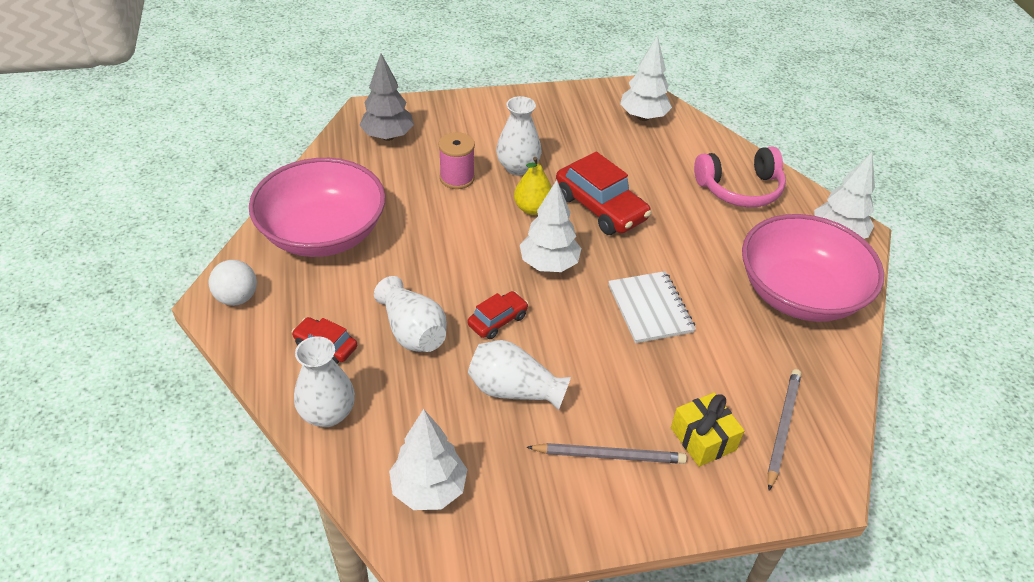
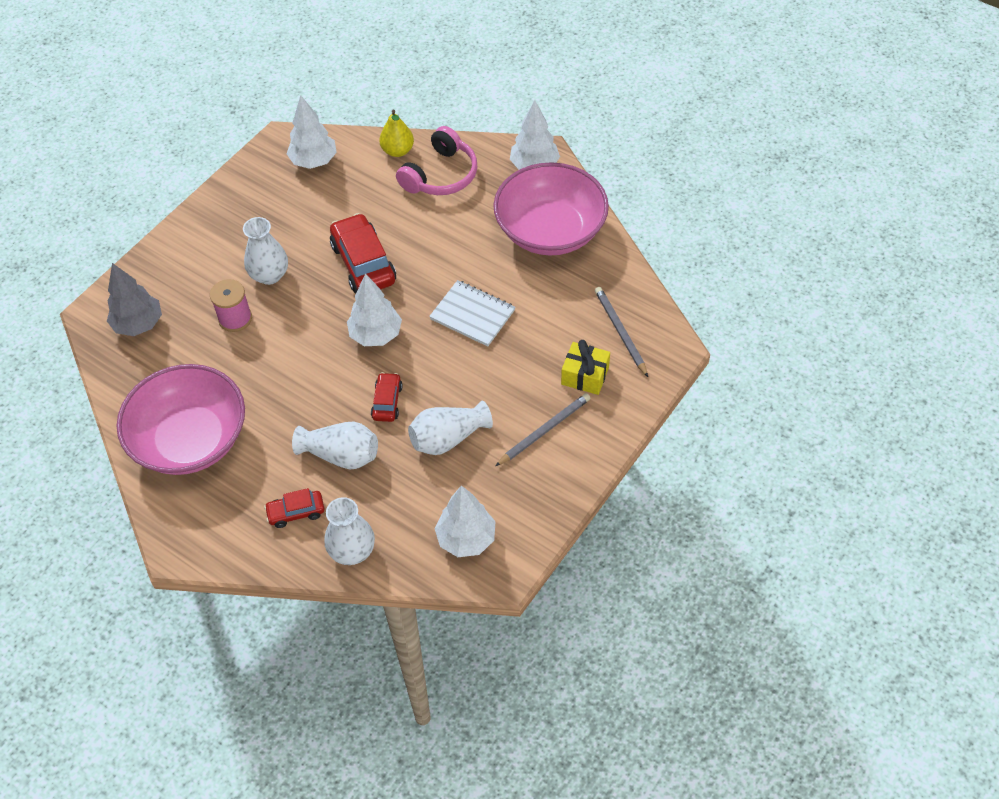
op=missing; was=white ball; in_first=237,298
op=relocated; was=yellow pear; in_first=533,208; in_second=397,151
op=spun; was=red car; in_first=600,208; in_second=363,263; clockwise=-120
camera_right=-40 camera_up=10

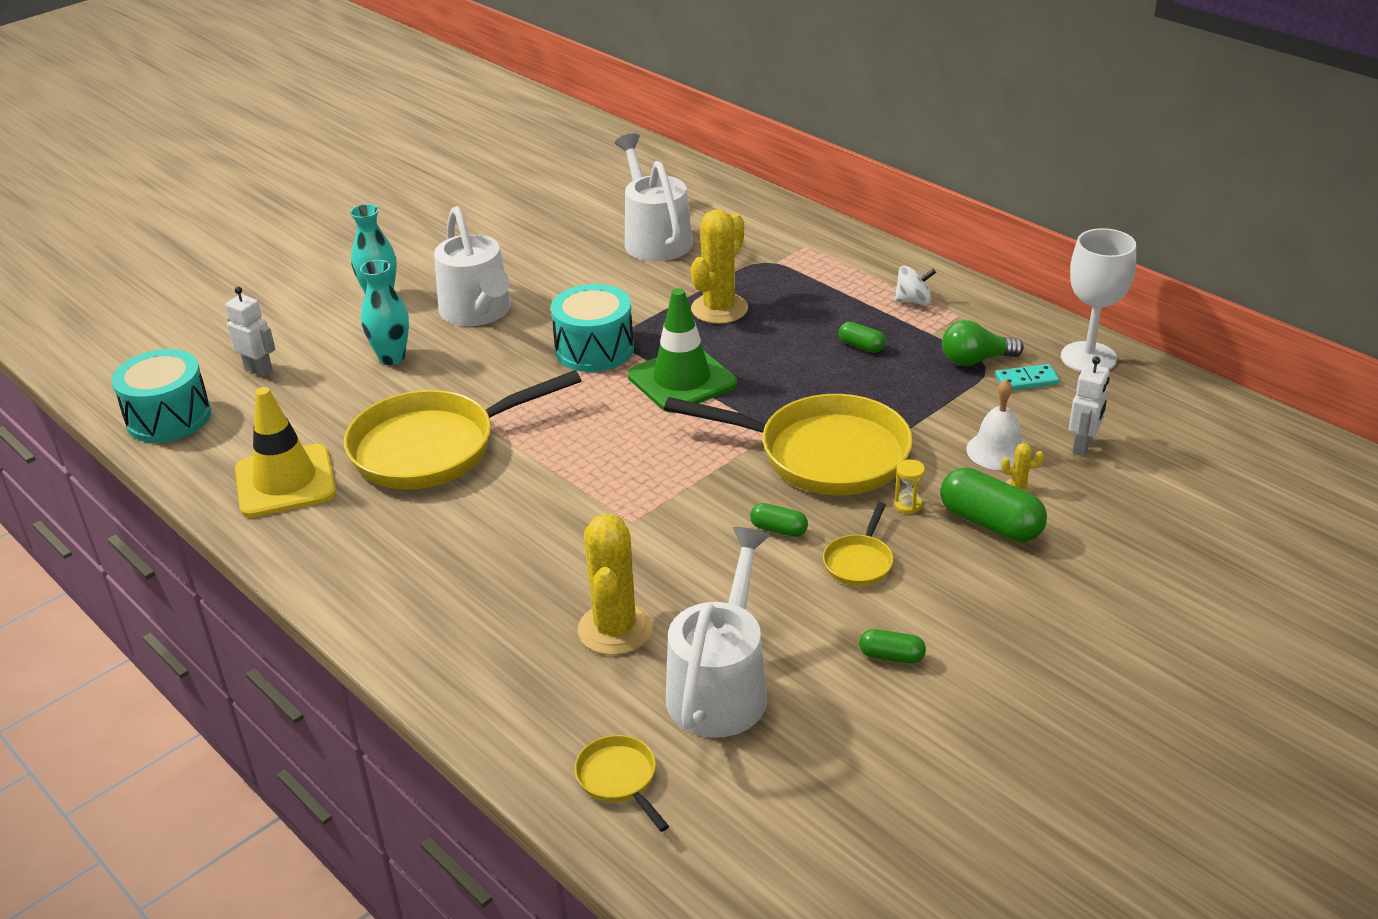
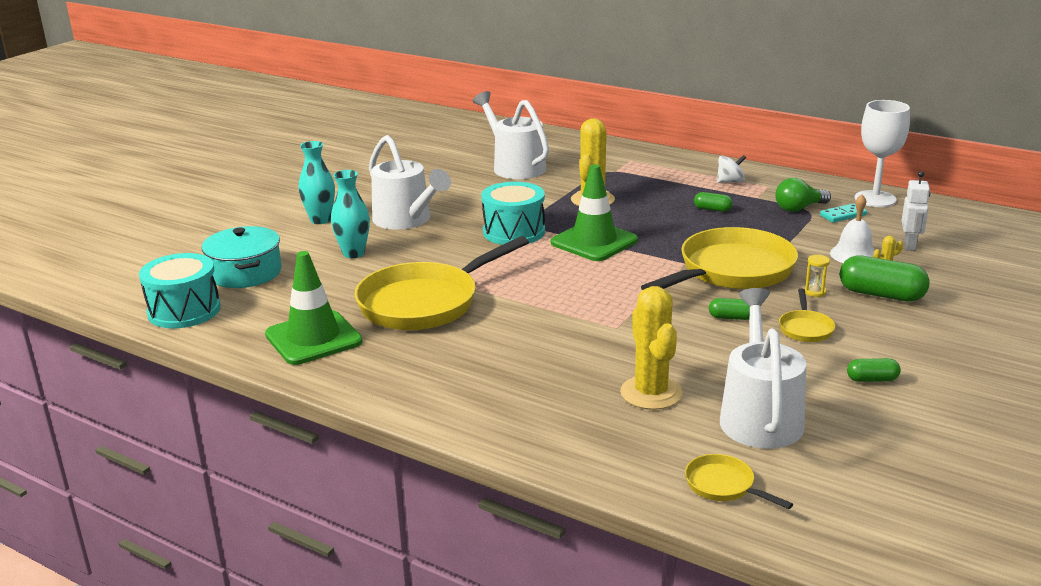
op=exchanged; was=white robot; now=turquoise pot; in_first=259,370; in_second=245,273
op=colour; was=yellow traffic cone; now=green traffic cone; in_first=285,481; in_second=313,338
op=spun; was=yellow pan; in_first=823,454; in_second=731,271; clockwise=-45
camera_right=-15 camera_up=-10

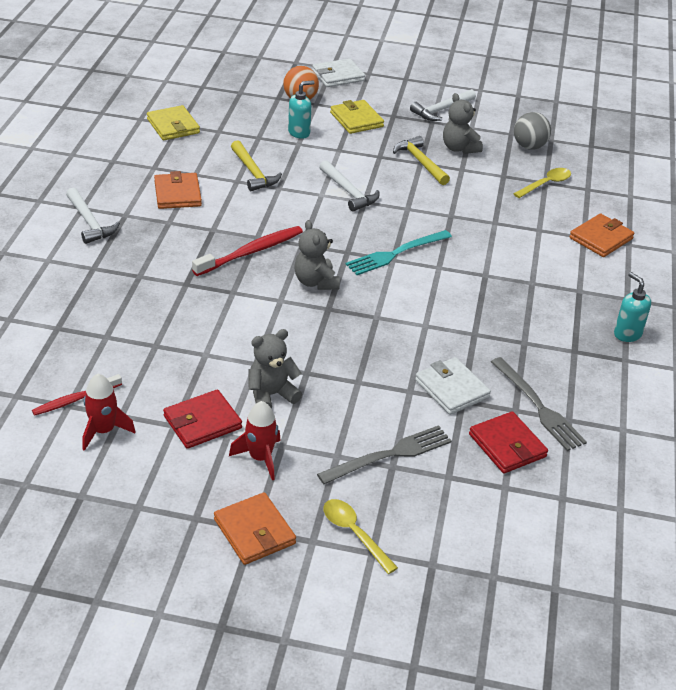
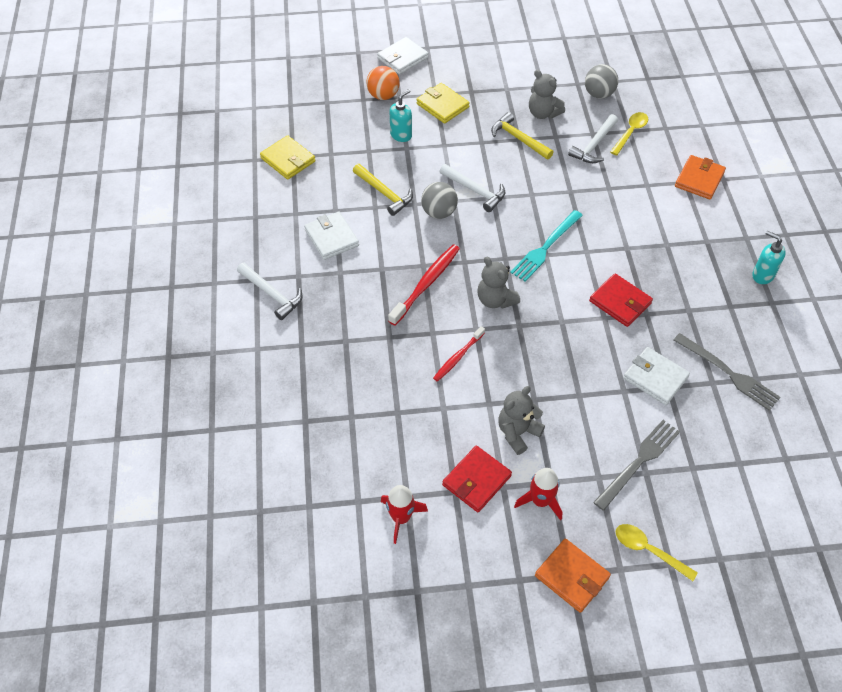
op=relocated; was=red toothbrush; in_first=75,399; in_second=458,357
op=colour; was=orange wallet; now=white wallet; in_first=177,194; in_second=331,238
op=relocated; was=white hammer; in_first=441,110; in_second=594,145
op=relocated; was=red wallet; in_first=507,445; in_second=620,302
op=appeared; now=grey ball; in_second=439,212
camera_right=-15 camera_up=15

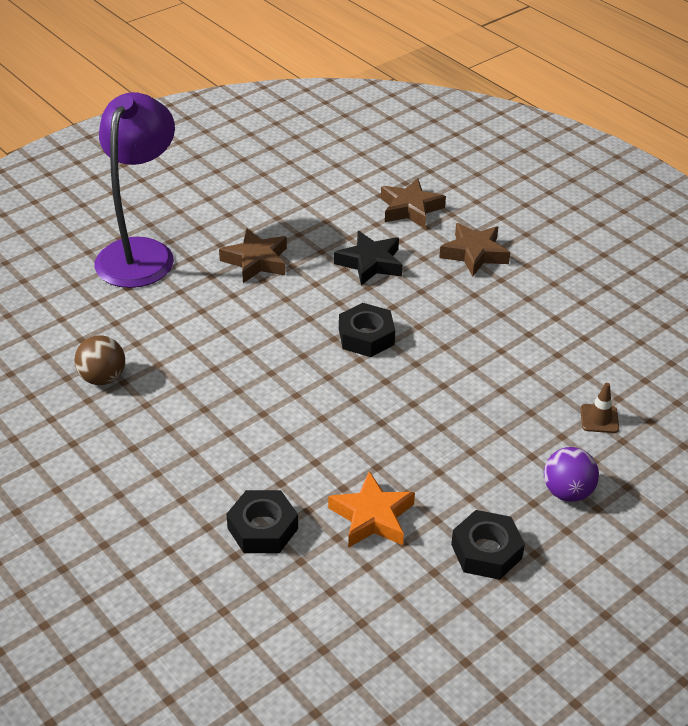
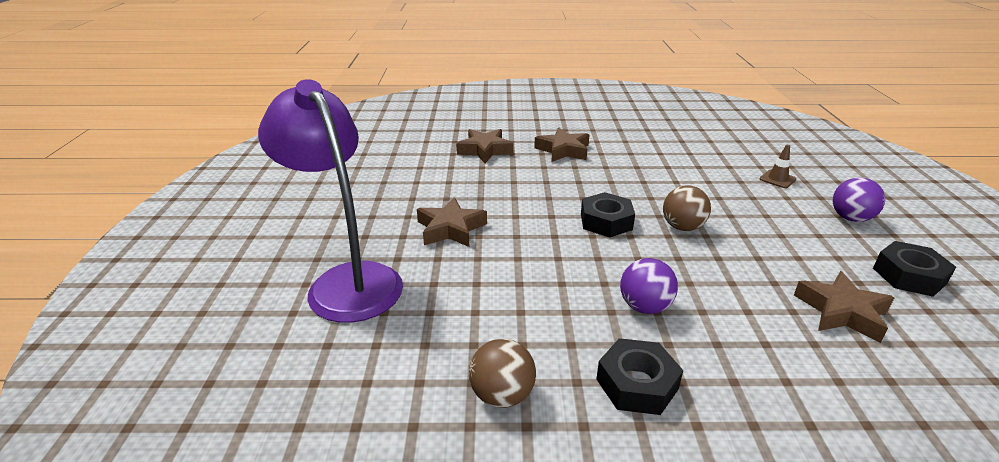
op=relocated; was=black nut; in_first=263,528; in_second=637,384
op=colour; was=orange star; now=brown star; in_first=372,517; in_second=842,312
op=missing; was=black star; in_first=370,263
op=appeared; now=purple ball; in_second=644,307
op=appeared; now=brown ball; in_second=682,227
camera_right=-50 camera_up=-10

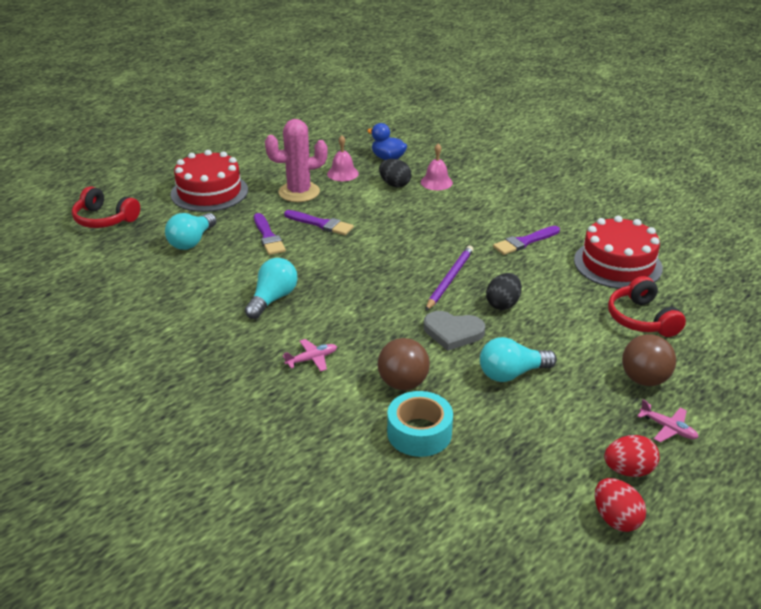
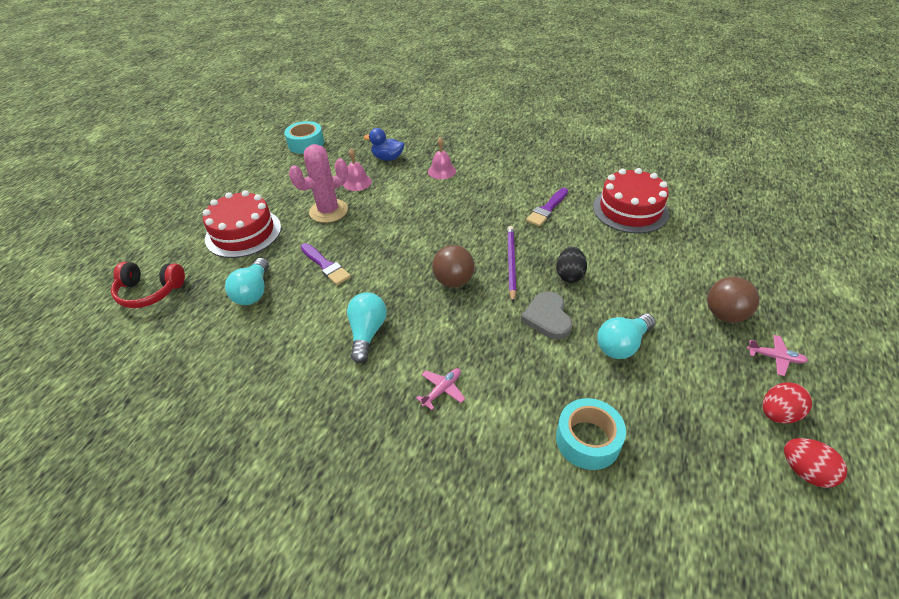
op=missing; was=purple brush; in_first=321,224
op=relocated; was=brown ball; in_first=403,383; in_second=453,281
op=missing; was=black egg; in_first=394,184
op=spun; was=grey heart; in_first=453,332; in_second=547,317; clockwise=90
op=missing; was=red headphones; in_first=641,319
op=appeared; now=turquoise tape; in_second=306,144
camera_right=-20 camera_up=10

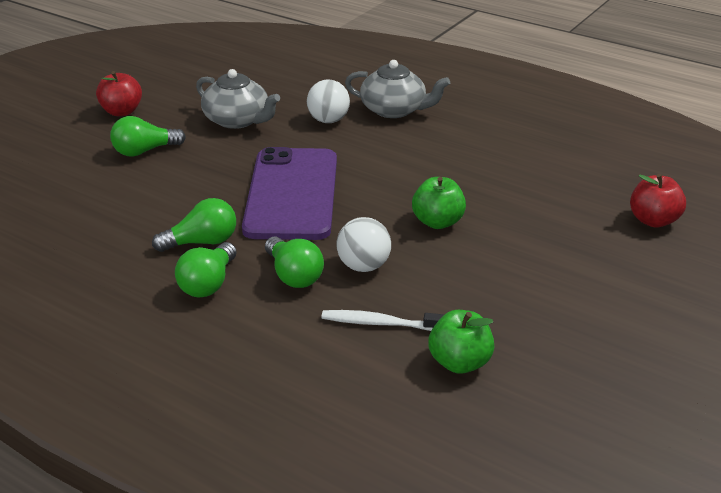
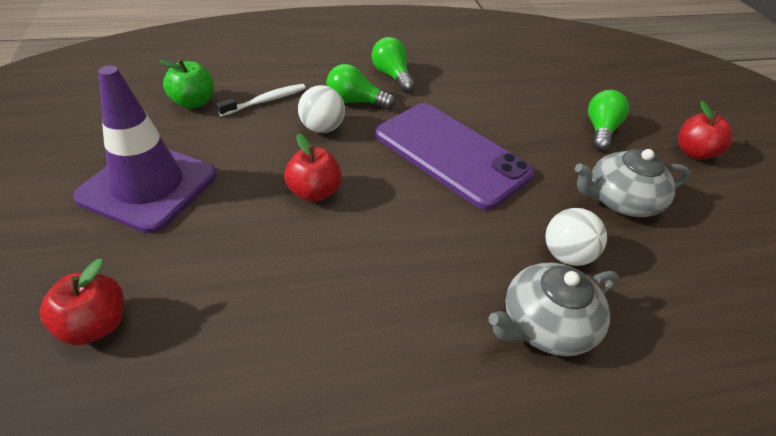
op=missing; was=green light bulb; in_first=202,242
op=colour; was=green apple; now=red apple; in_first=437,222; in_second=314,192
op=appeared; now=purple traffic cone; in_second=148,186
camera_right=130 camera_up=10

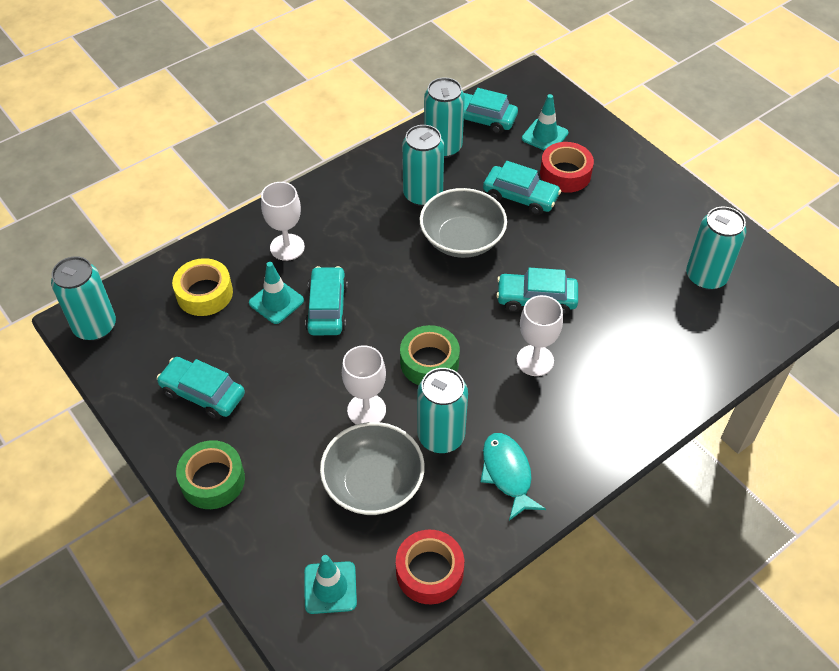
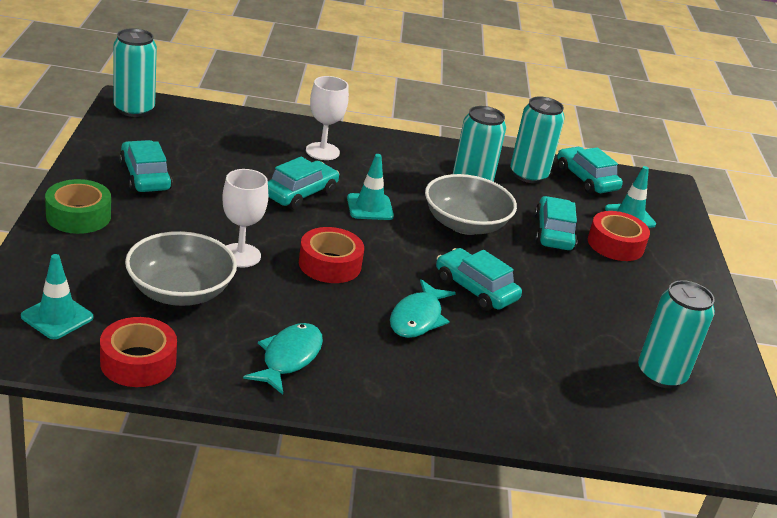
op=missing; was=yellow tape; in_first=204,293
op=relocated; was=turquoise traffic cone; in_first=276,302; in_second=370,207
op=colour; was=green tape; now=red tape; in_first=429,362; in_second=330,264
op=missing; was=turquoise can; in_first=441,436
op=spun; was=turquoise car; in_first=520,197; in_second=553,233; clockwise=-150
op=exchanged; was=white goblet; now=turquoise fish; in_first=535,360; in_second=417,318
camera_right=35 camera_up=-20

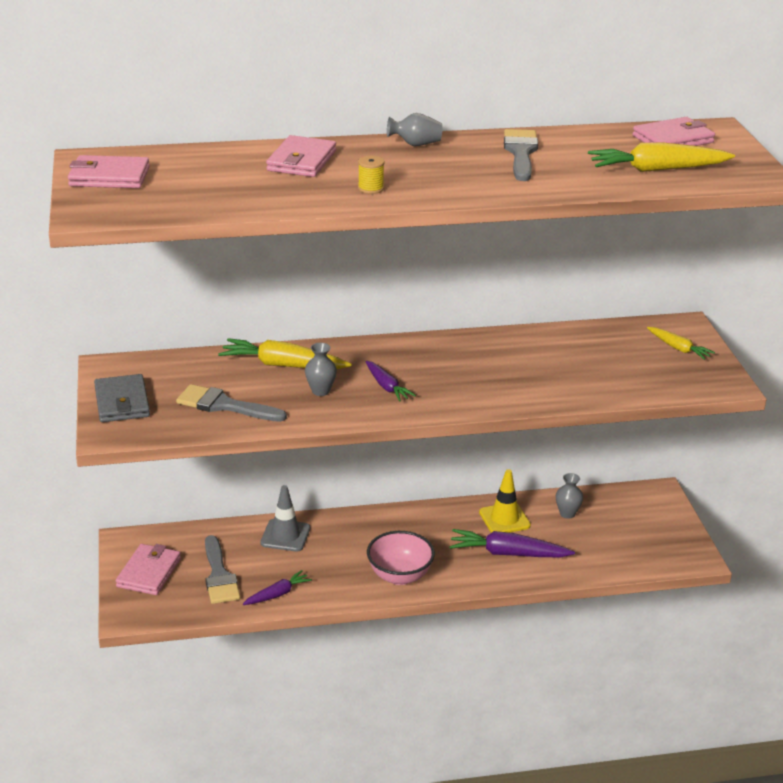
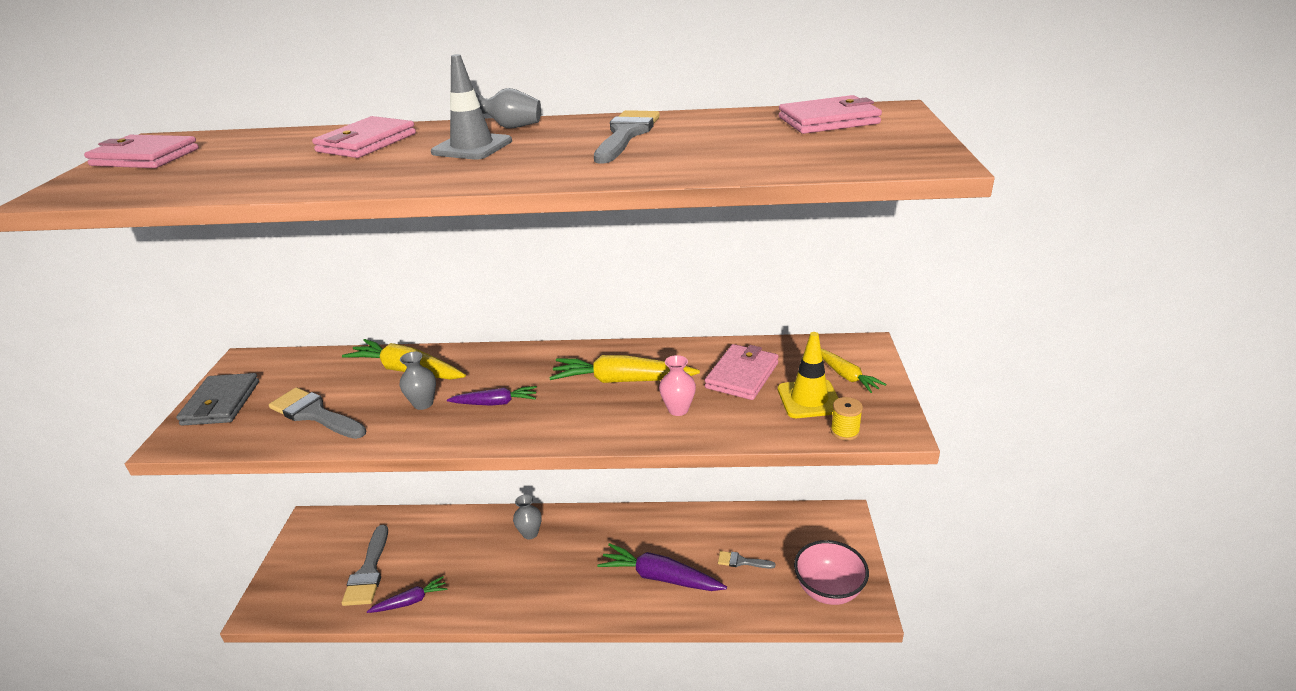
op=relocated; was=pink wallet; in_first=149,572; in_second=742,375
op=relocated; was=grey traffic cone; in_first=285,535; in_second=472,147
op=relocated; was=yellow spool; in_first=370,188; in_second=845,431
op=spun; was=purple carrot; in_first=387,386; in_second=495,403; clockwise=-75
op=relocated; was=pink bowl; in_first=400,576; in_second=828,590
op=relocated; was=yellow traffic cone; in_first=504,519; in_second=809,399
op=relocated; was=grey vase; in_first=567,513; in_second=530,533
op=relocated; was=yellow carrot; in_first=657,169; in_second=622,380
op=appeared; now=pink vase; in_second=678,409
op=appeared; now=grey brush; in_second=741,561
camera_right=15 camera_up=0

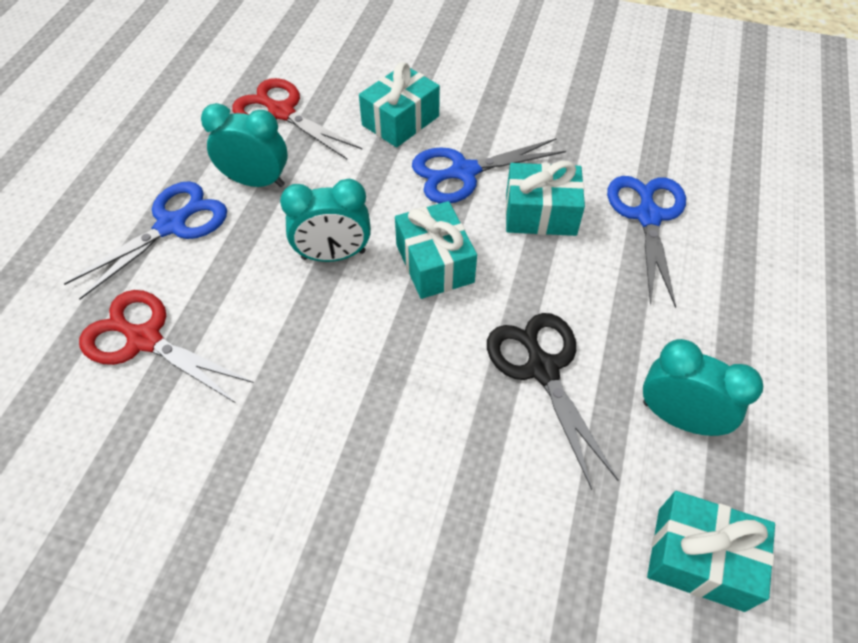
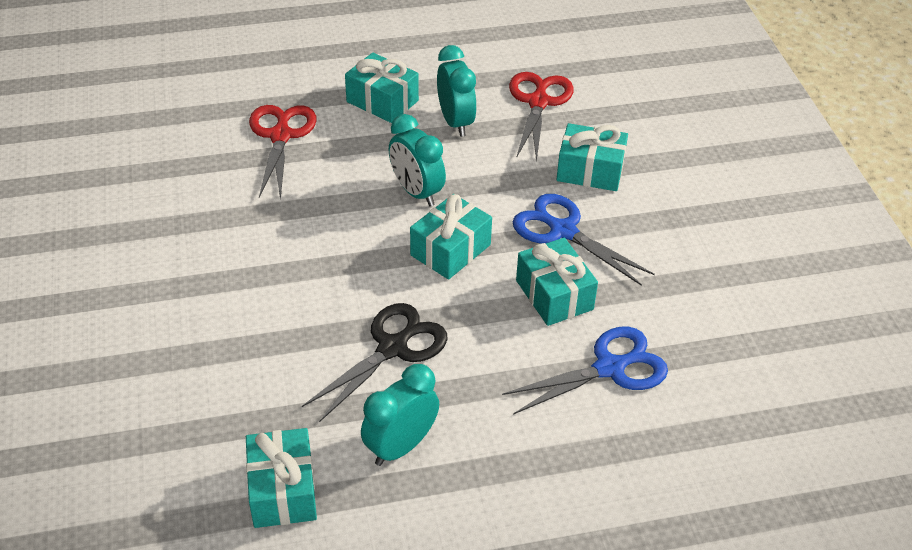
op=exchanged; was=blue scissors; now=turquoise gift; in_first=172,225; in_second=382,101
op=spun; was=turquoise clock; in_first=678,417; in_second=401,446; clockwise=-135
camera_right=60 camera_up=-10

